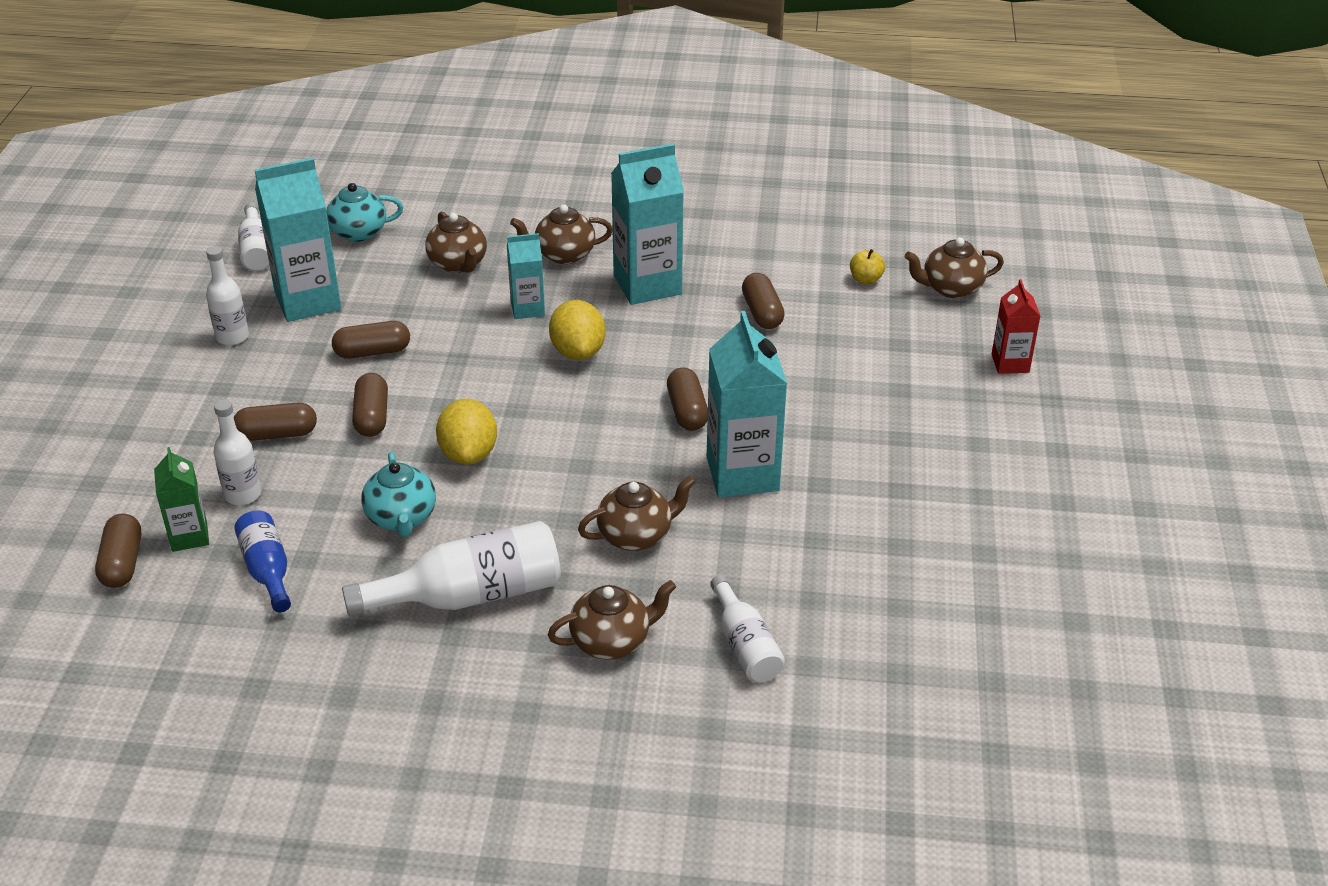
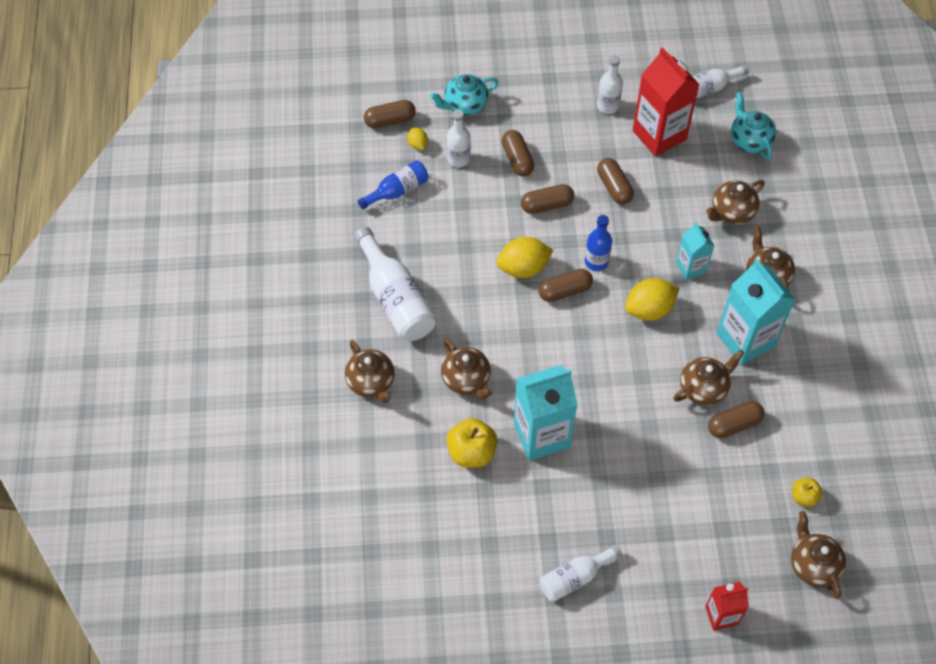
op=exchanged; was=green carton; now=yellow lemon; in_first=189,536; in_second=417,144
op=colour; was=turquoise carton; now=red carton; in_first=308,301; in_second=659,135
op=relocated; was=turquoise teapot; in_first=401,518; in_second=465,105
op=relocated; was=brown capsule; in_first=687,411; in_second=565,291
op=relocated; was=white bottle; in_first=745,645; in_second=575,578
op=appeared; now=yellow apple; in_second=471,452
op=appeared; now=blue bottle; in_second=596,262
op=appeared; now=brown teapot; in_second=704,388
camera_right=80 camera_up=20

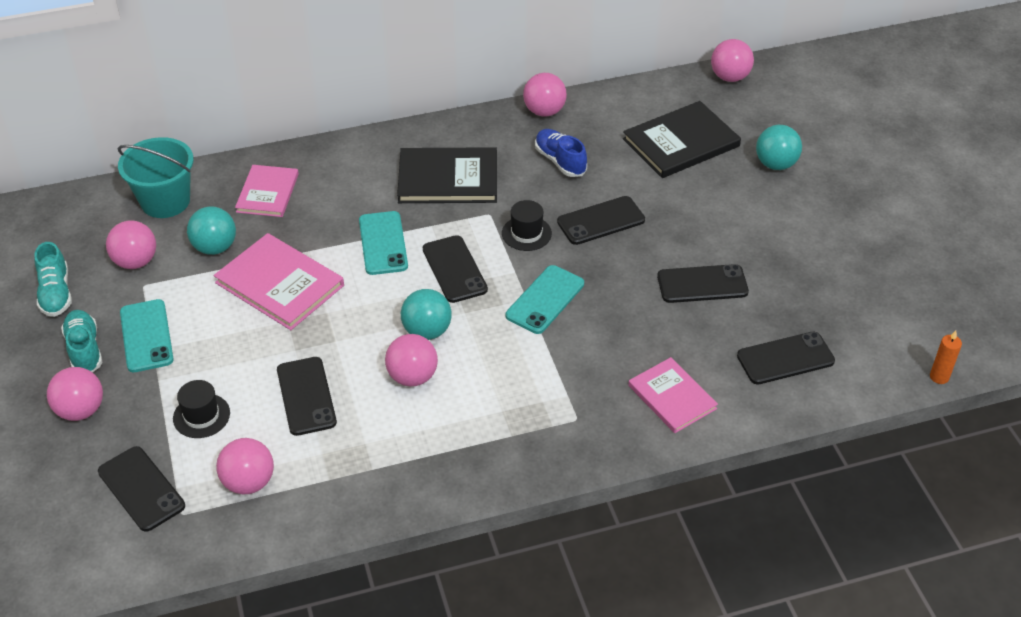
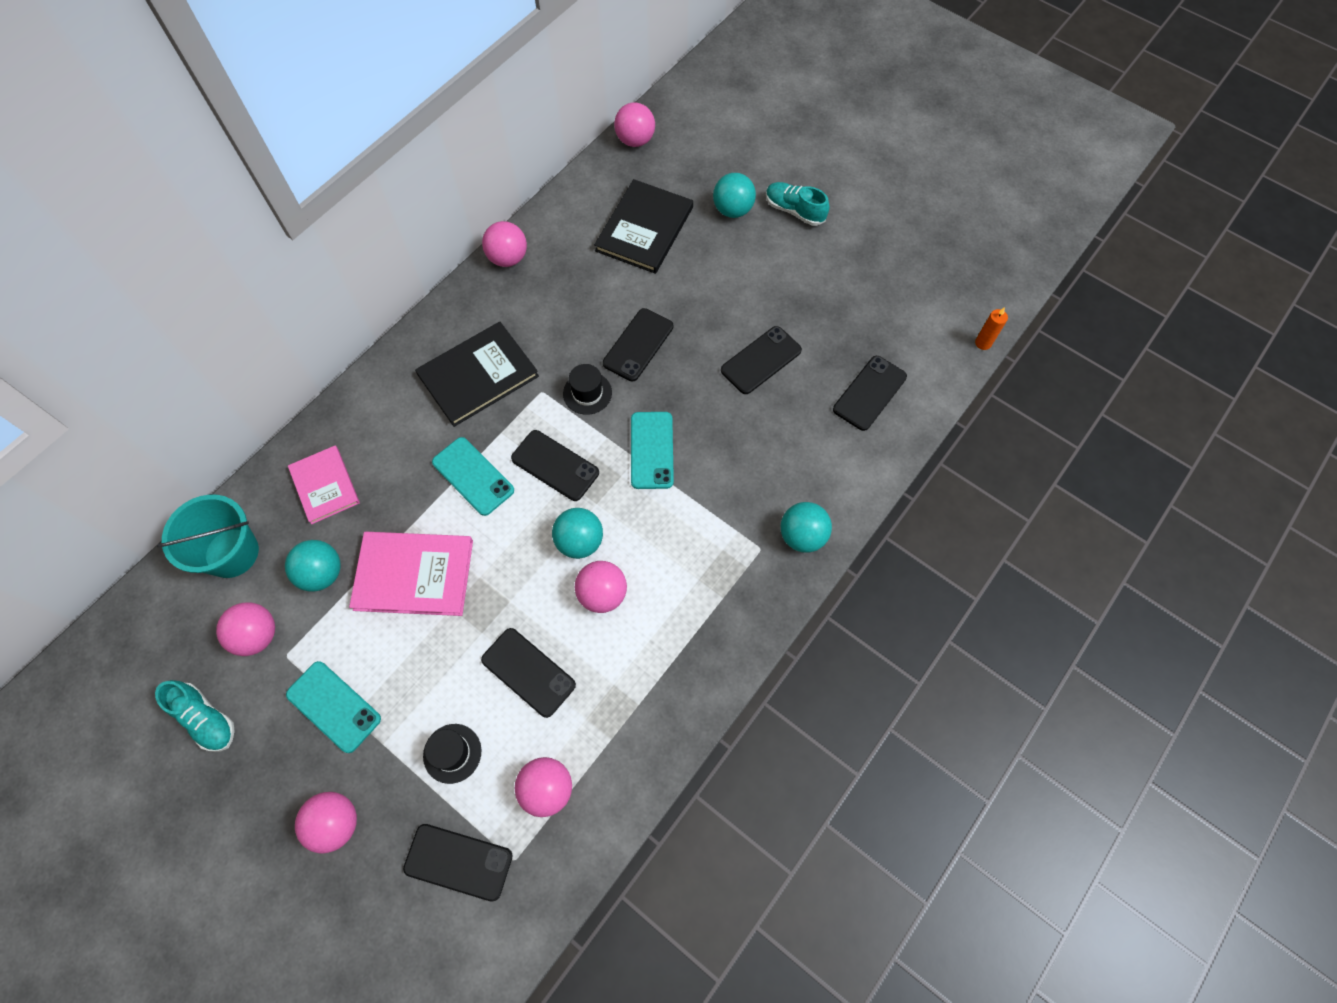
op=relocated; was=turquoise shoe; in_first=84,349; in_second=794,211
op=missing; was=blue shoe; in_first=560,161
op=missing; was=pink book; in_first=672,397
op=appeared; now=turquoise ball; in_second=802,536
camera_right=-35 camera_up=20

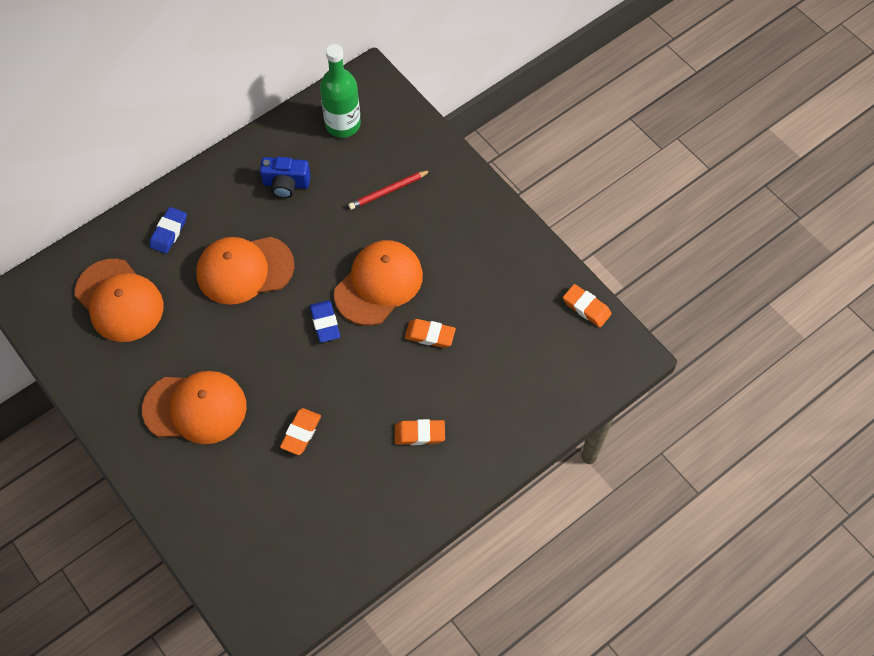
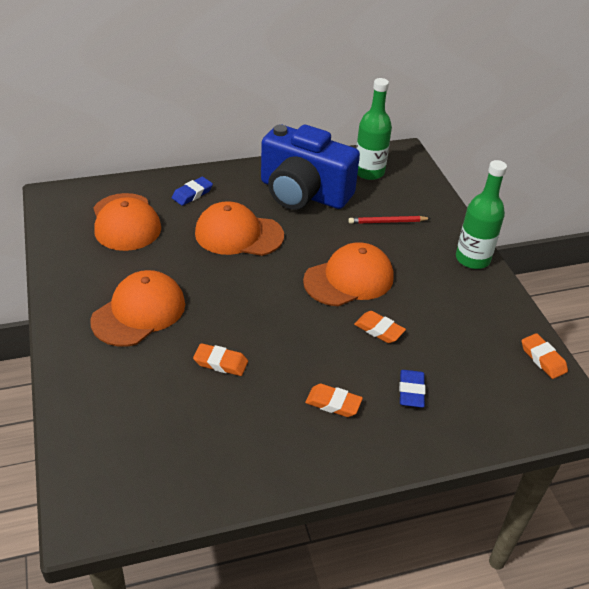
op=spun; was=orange cap; in_first=195,408; in_second=139,312; clockwise=-75
op=size; was=blue camera; in_first=286,184; in_second=303,193; ratio=2.25
op=spun; was=orange eraser; in_first=301,433; in_second=221,363; clockwise=60
op=relocated; was=blue eraser; in_first=325,323; in_second=411,391
op=appeared; now=green bottle; in_second=472,259
camera_right=20 camera_up=-20

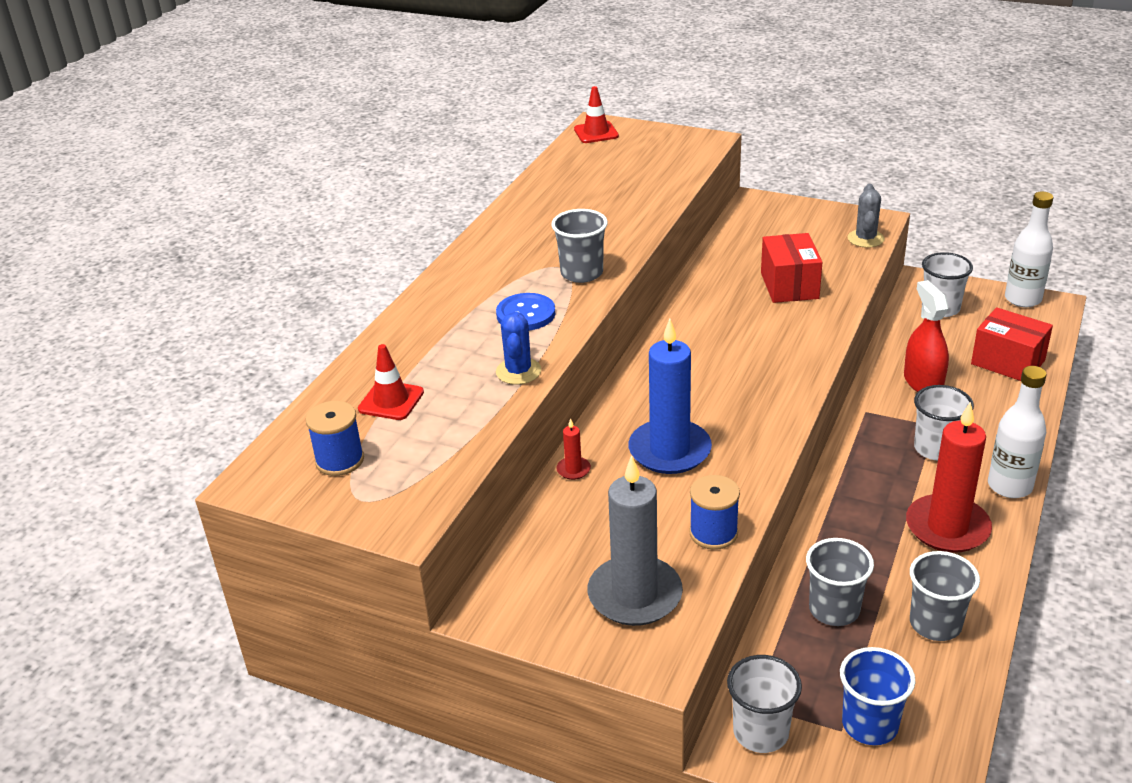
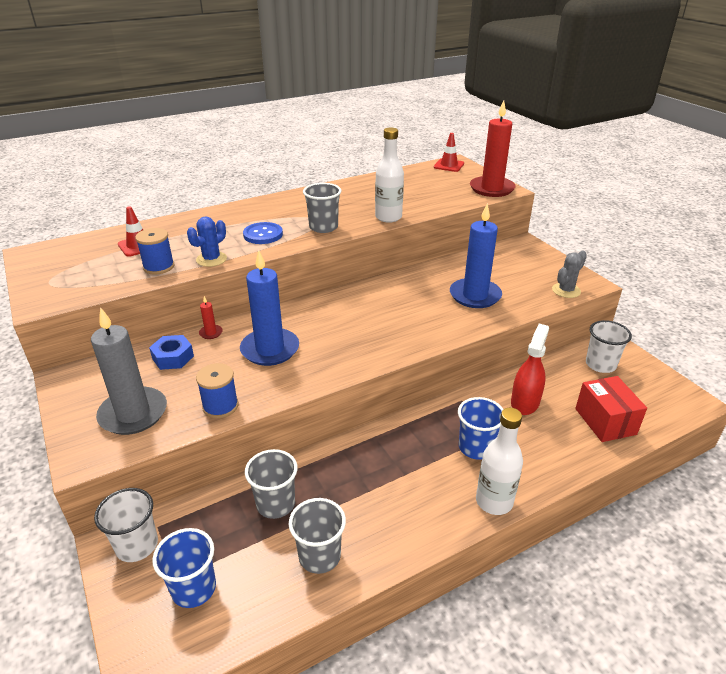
op=relocated; was=blue spool; in_first=340,460; in_second=159,267
op=exchanged; was=red box; now=blue candle; in_first=789,286; in_second=475,295
op=relocated; was=red candle; in_first=947,527; in_second=491,189
op=colour; was=white cup; now=blue cup; in_first=936,449; in_second=476,447
op=relocated; was=white bottle; in_first=1022,299; in_second=388,217
op=appeared; now=blue nut; in_second=173,357
camera_right=35 camera_up=0

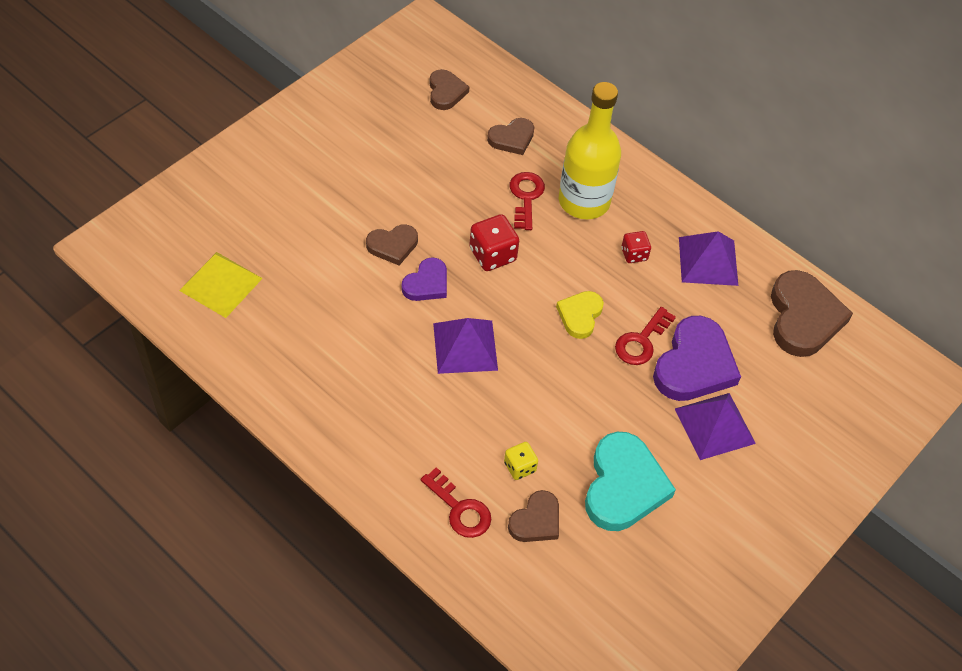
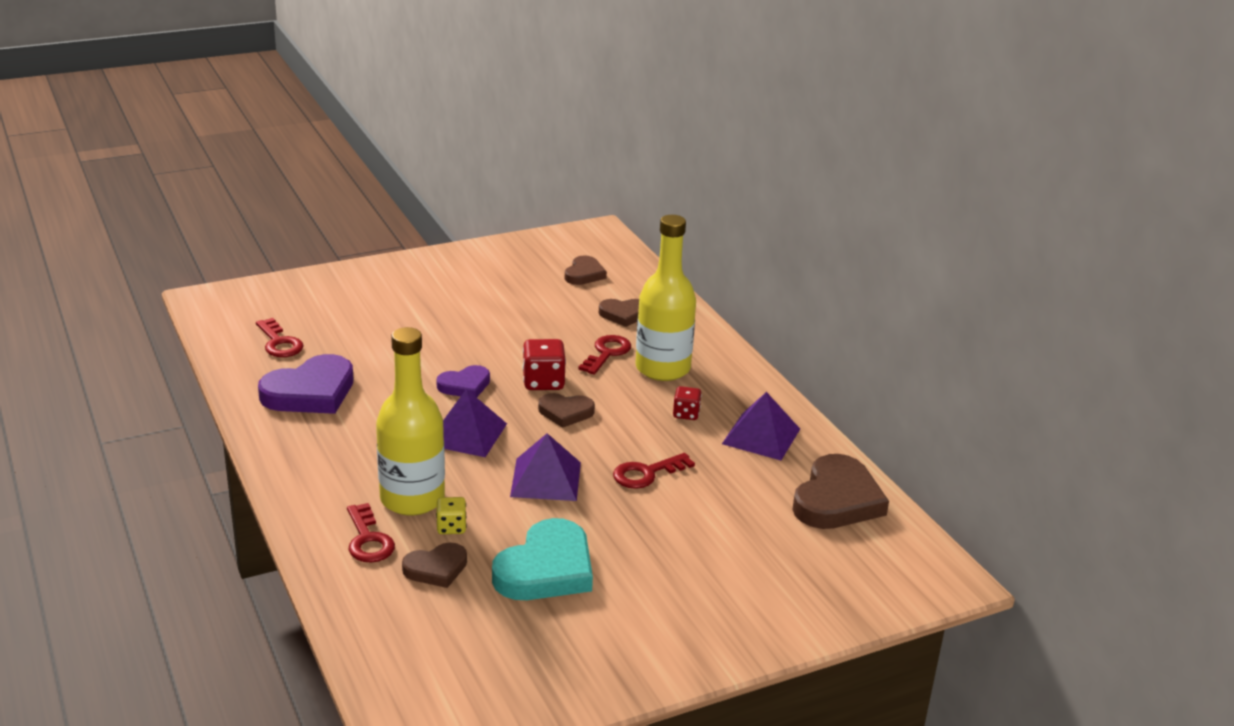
op=exchanged; was=yellow pyramid; now=red key; in_first=221,284; in_second=279,343
op=relocated; was=brown heart; in_first=393,246; in_second=565,412
op=missing; was=yellow heart; in_first=580,315
op=relocated; was=purple heart; in_first=694,365; in_second=310,392
op=relocated; was=purple pyramid; in_first=714,426; in_second=545,479
op=appeared; now=yellow bottle; in_second=412,499
camera_right=25 camera_up=-25

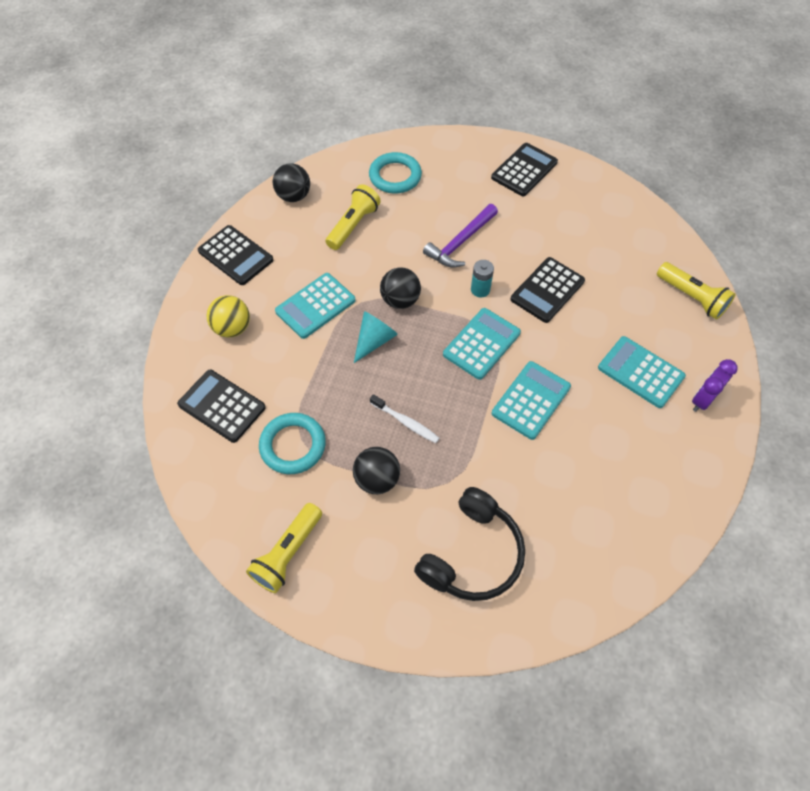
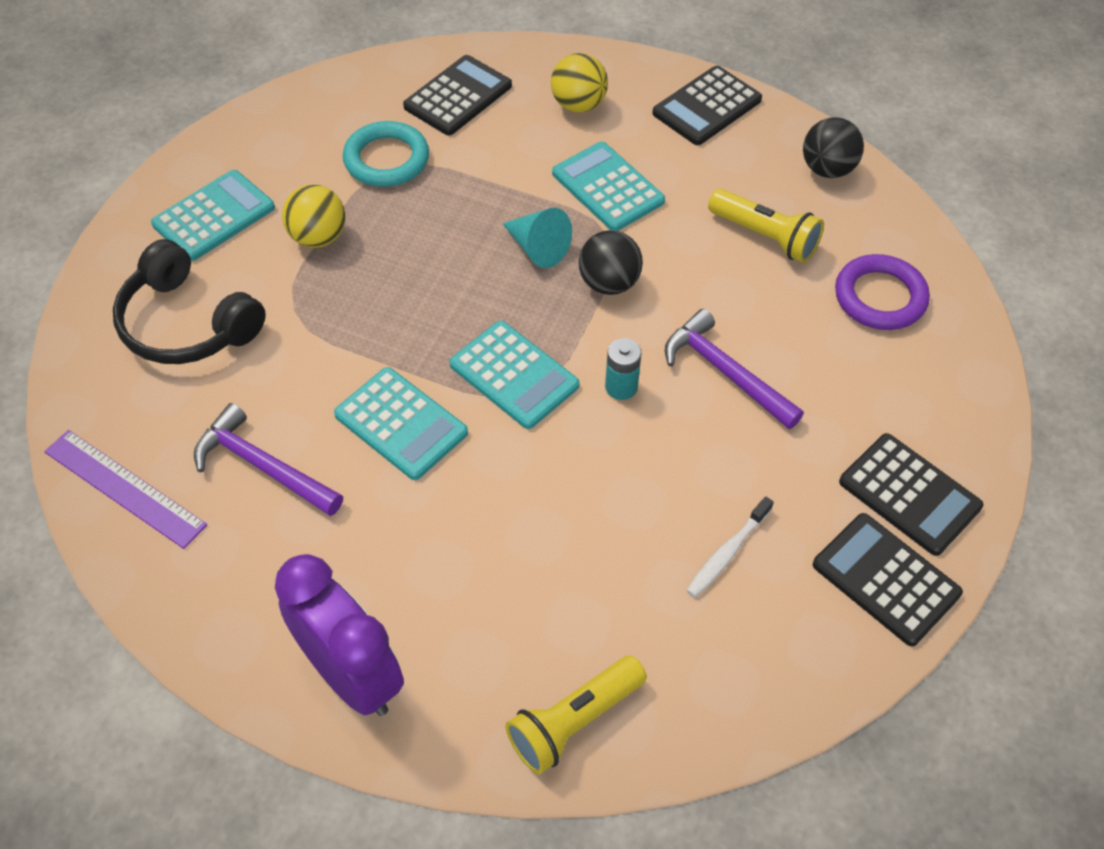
op=missing; was=yellow flashlight; in_first=288,553
op=colour; was=black ball; now=yellow ball; in_first=377,479; in_second=318,237
op=colour; was=turquoise ring; now=purple ring; in_first=395,176; in_second=880,297
op=relocated; was=white toothbrush; in_first=406,422; in_second=727,553
op=relocated; was=black calculator; in_first=547,290; in_second=886,579
op=relocated; was=turquoise calculator; in_first=640,372; in_second=214,216
op=size; was=purple clock; in_first=702,400; in_second=351,675; ratio=1.76
op=appeared; now=purple ruler; in_second=124,488
op=appeared; now=purple hammer; in_second=263,466
camera_right=95 camera_up=-5

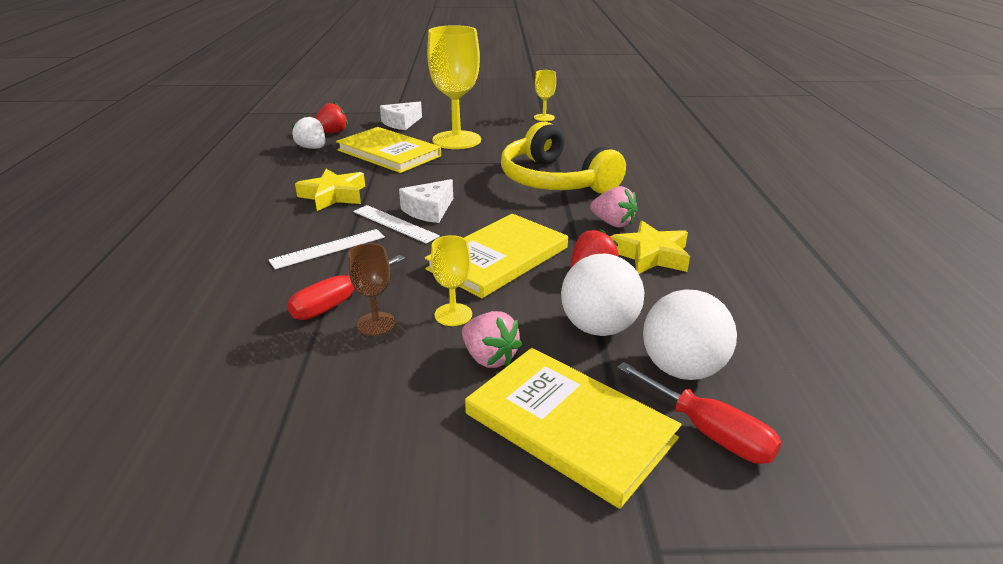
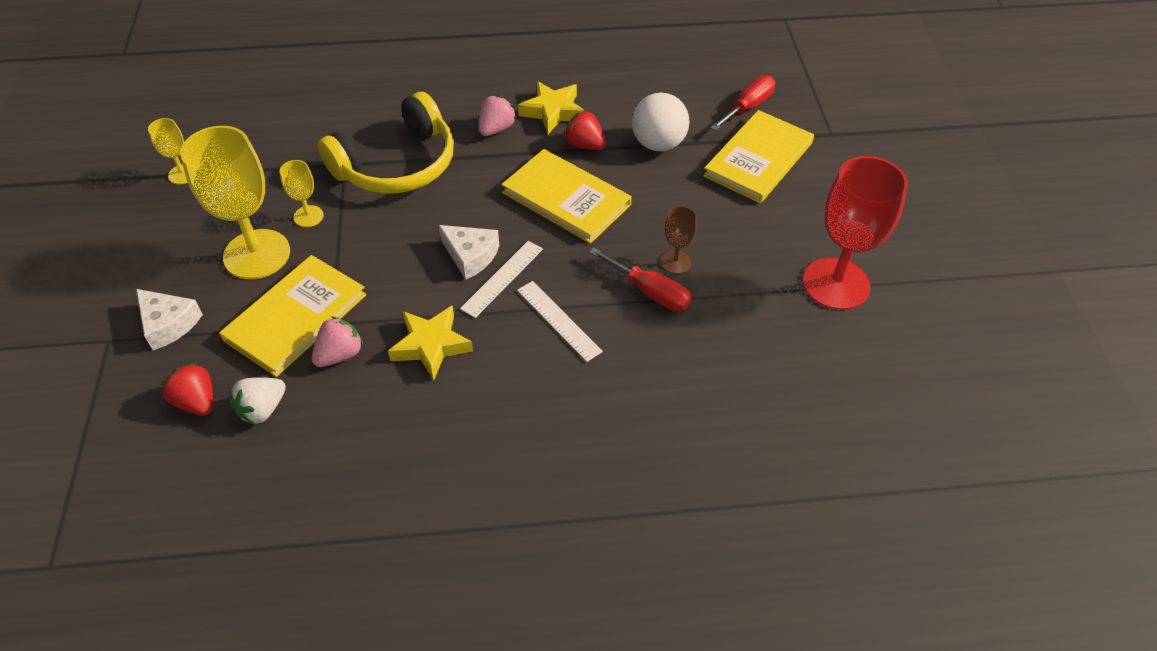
op=relocated; was=yellow goblet; in_first=453,315; in_second=308,216
op=relocated; was=pink strawberry; in_first=489,358; in_second=340,354
op=missing; was=white ball; in_first=682,369
op=appeared; now=red goblet; in_second=836,284
camera_right=-95 camera_up=20

